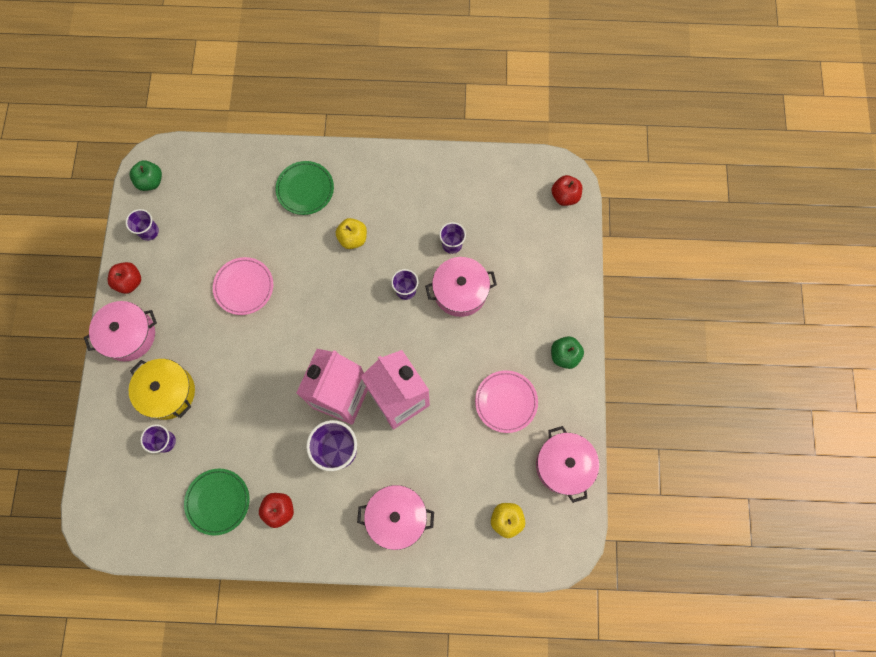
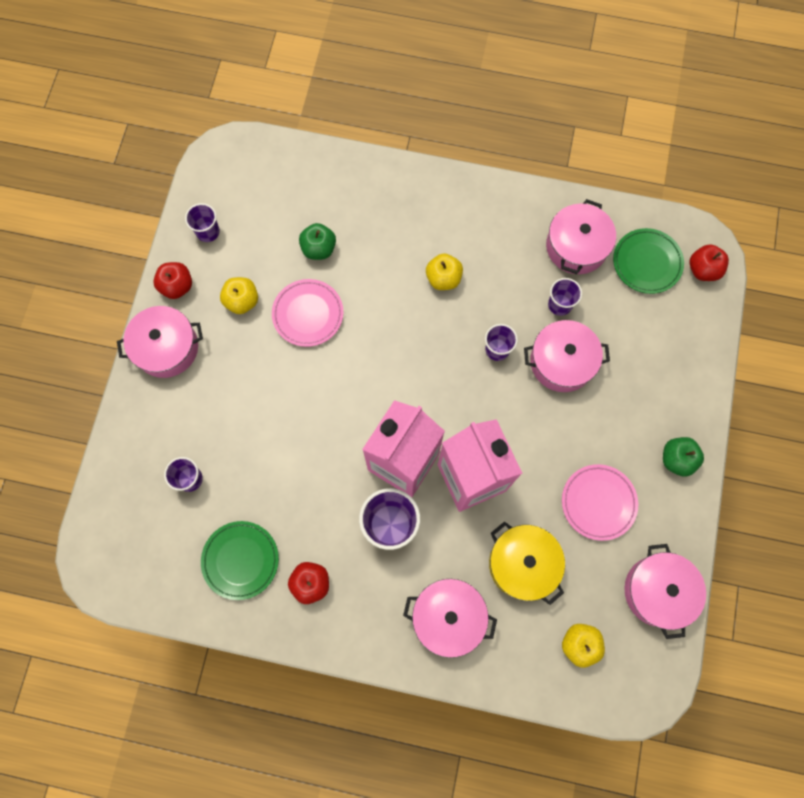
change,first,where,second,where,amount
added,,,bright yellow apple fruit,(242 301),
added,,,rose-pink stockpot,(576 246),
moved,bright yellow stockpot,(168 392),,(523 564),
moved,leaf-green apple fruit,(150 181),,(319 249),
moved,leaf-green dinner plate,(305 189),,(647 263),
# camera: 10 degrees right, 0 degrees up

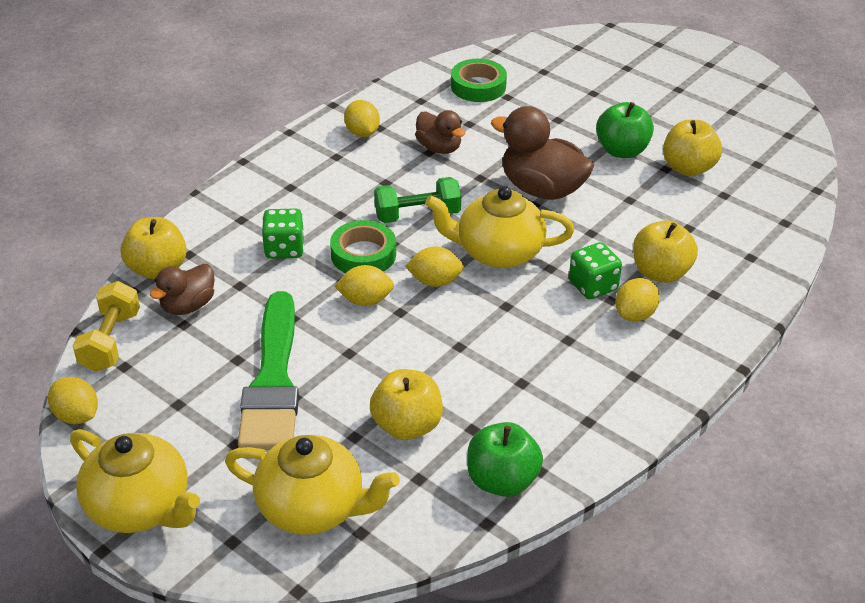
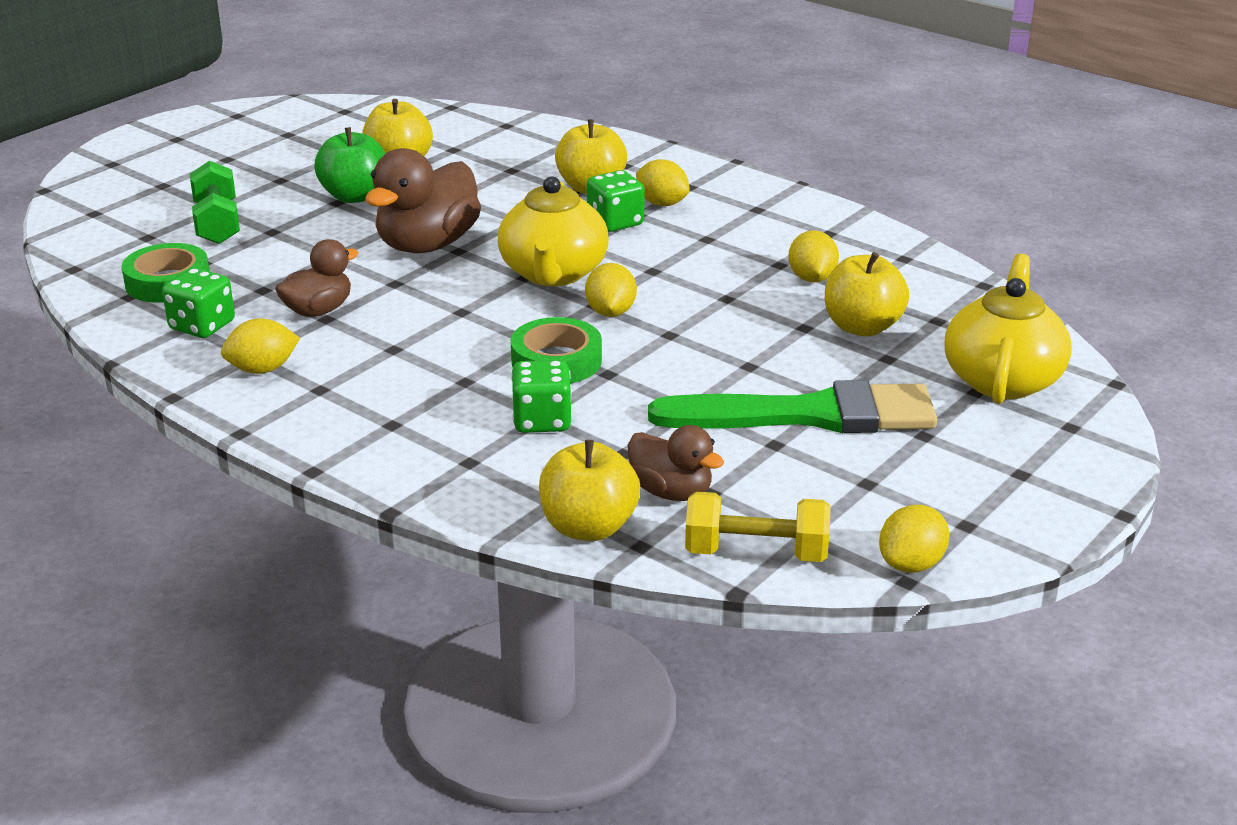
change,first,where,second,where,amount
removed,bright yellow china teapot,(140 506),,,
removed,leaf-green apple fruit,(502 480),,,
added,,,leaf-green dice,(202 326),
moved,bright yellow citrus fruit,(365 300),,(812 278),
moved,leaf-green dumbbell,(417 215),,(217 223),
# camera: 90 degrees left, 10 degrees down

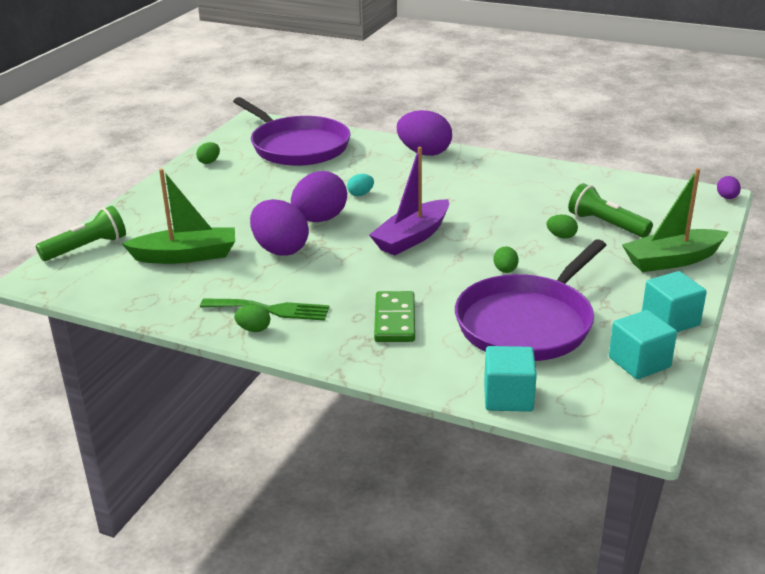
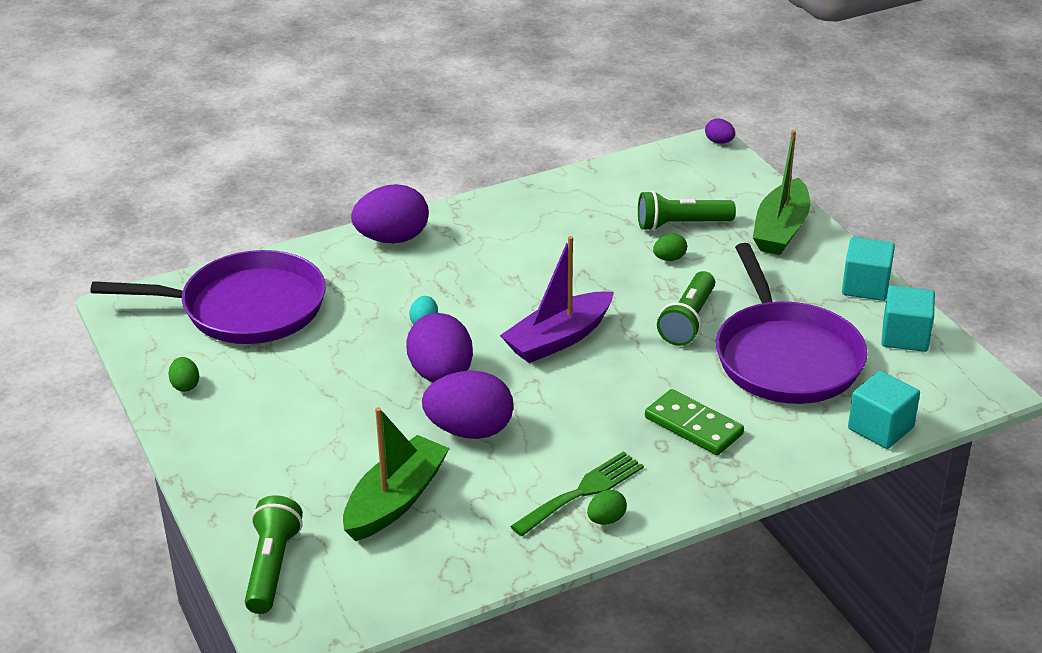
change,first,where,second,where,amount
replaced,leaf-green toy egg,(505 270),leaf-green pocket torch,(688 321),
turned,royal purple sailboat,(412 237),,(558 339),60 degrees clockwise
# camera: 50 degrees left, 5 degrees up

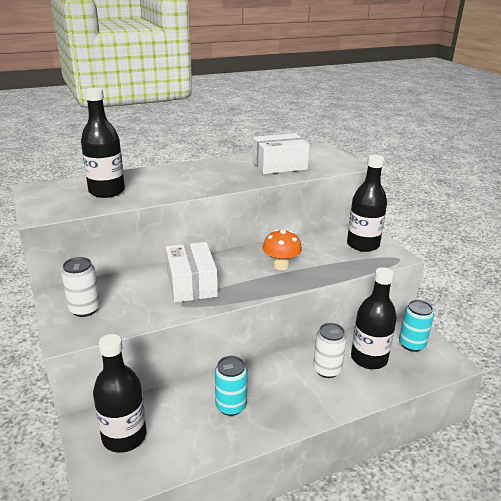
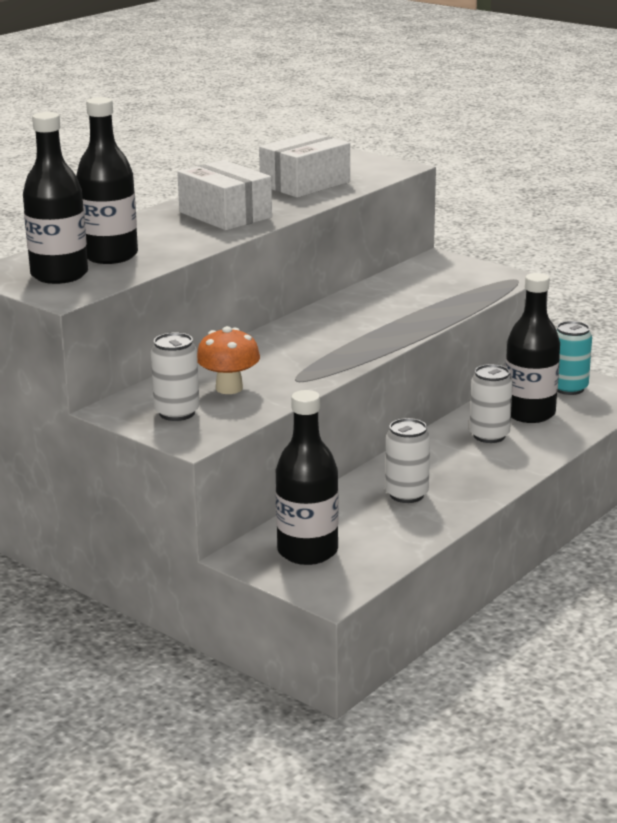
change,first,where,second,where,amount
moved,white box,(191 284),,(225 215),
moved,orange toadstool,(281 265),,(229 388),
moved,black bottle,(363 244),,(59 275),
recoloured,teal soda can,(231 406),white soda can,(406 494),
# camera: 25 degrees left, 5 degrees down

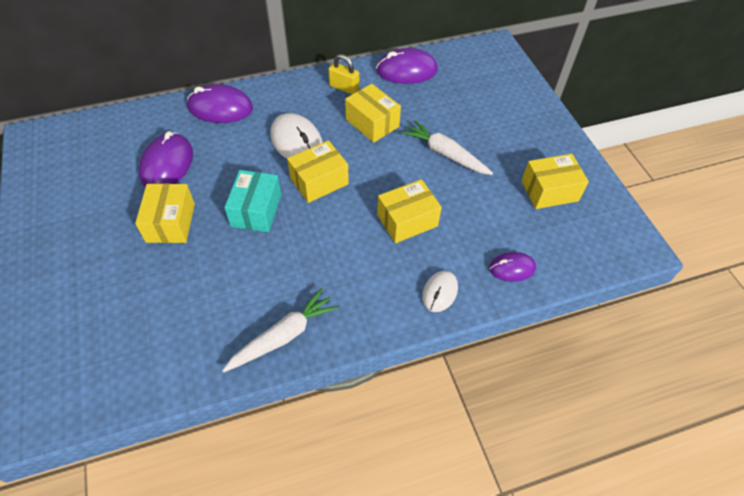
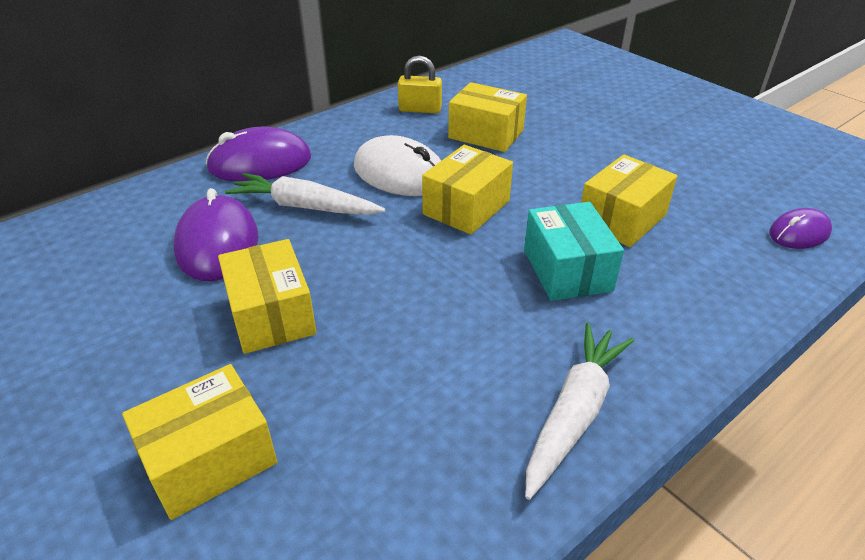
change,first,where,second,where,amount
removed,royal purple PC mouse,(406 70),,,
removed,white PC mouse,(439 292),,,
moved,teal box,(256 210),,(567 270),
moved,white toy carrot,(445 154),,(305 207),
moved,bright yellow box,(549 191),,(210 459),
# camera: 20 degrees left, 15 degrees down

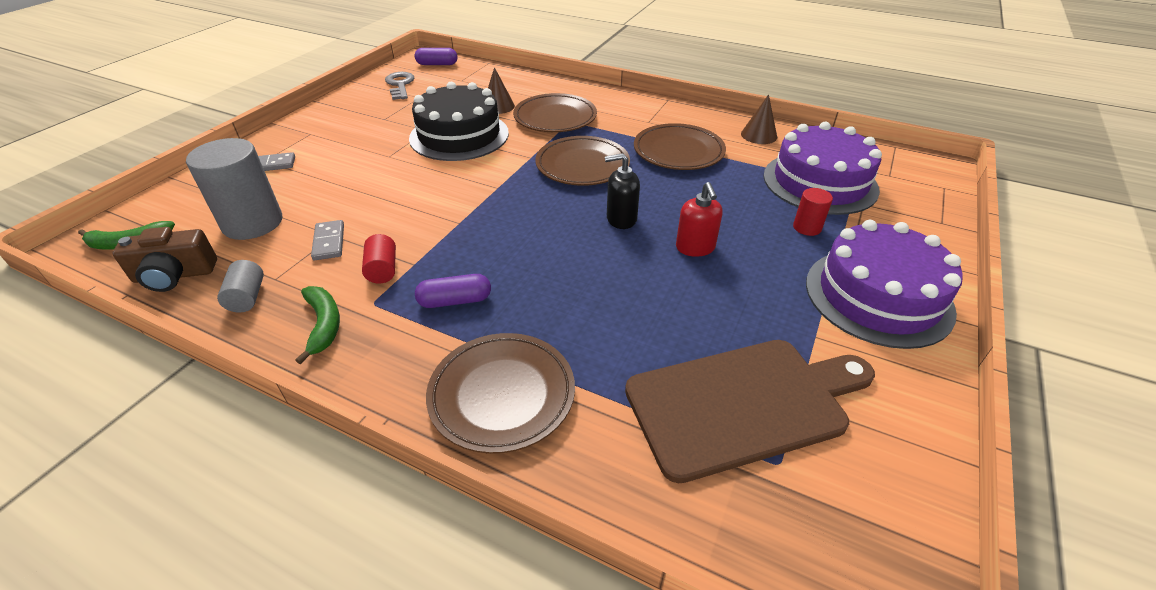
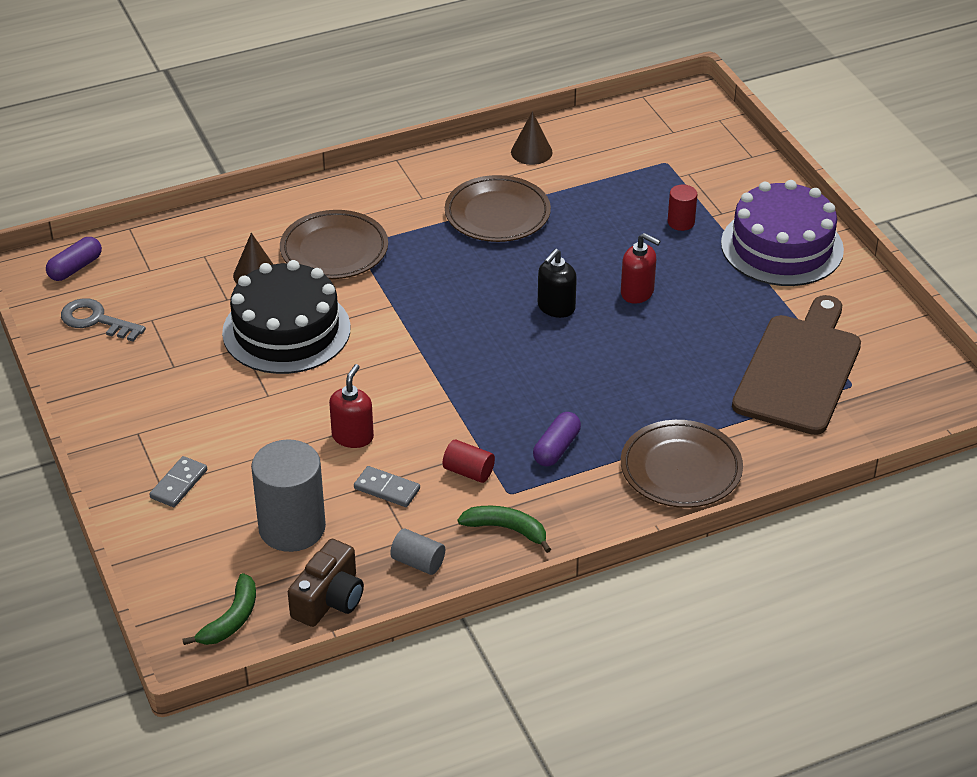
change,first,where,second,where,amount
removed,russet dinner plate,(582 165),,,
removed,royal purple layer cake,(820 182),,,
added,,,crimson soap pump,(353 436),
# camera: 50 degrees left, 0 degrees up

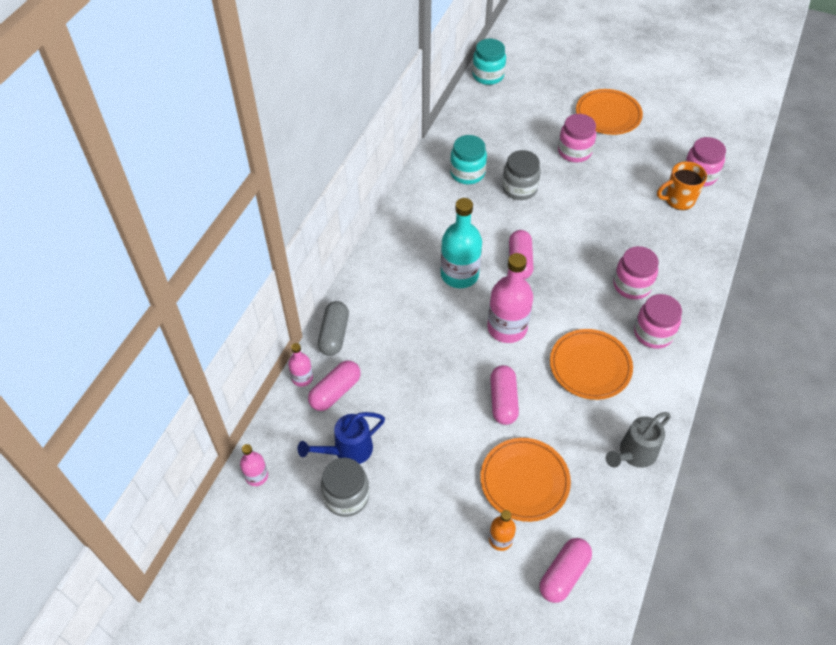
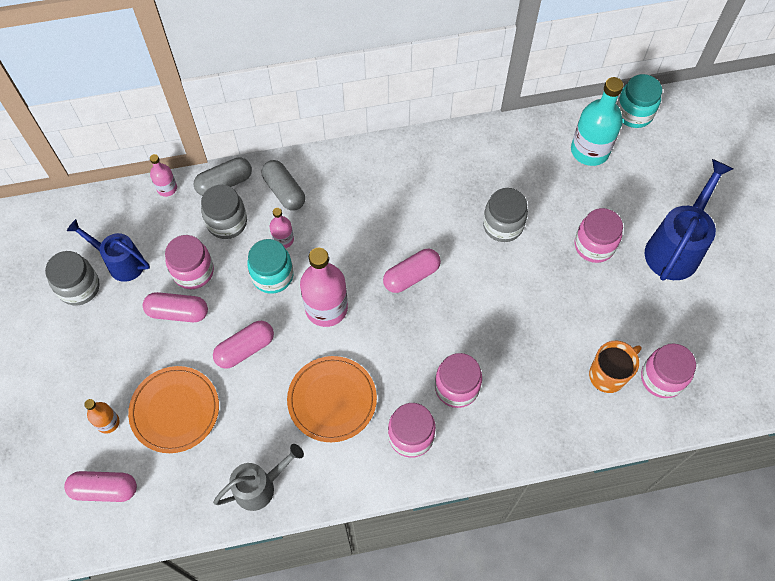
change,first,where,second,where,amount
added,,,rose-pink jar,(193 272),
added,,,ash-grey jar,(227 222),
added,,,ash-grey capsule,(284 191),
moved,rose-pink bottle,(256 476),,(283 240),
moved,rose-pink capsule,(335 391),,(178 312),
moved,teal bottle,(459 274),,(590 150),
moved,teal jar,(467 173),,(272 276),
replaced,orange dinner plate,(608 115),cobalt sprinkling can,(676 248),
turned,ash-grey sprinkling can,(634 454),,(260 487),135 degrees clockwise
turned,orange mug,(678 200),,(608 375),105 degrees clockwise
# camera: 55 degrees right, 10 degrees up

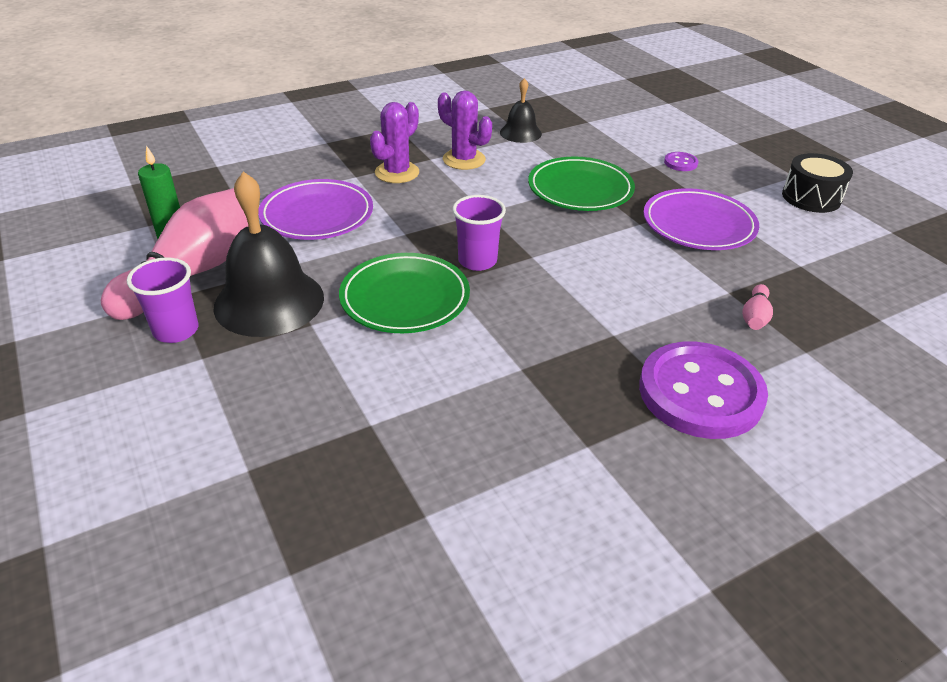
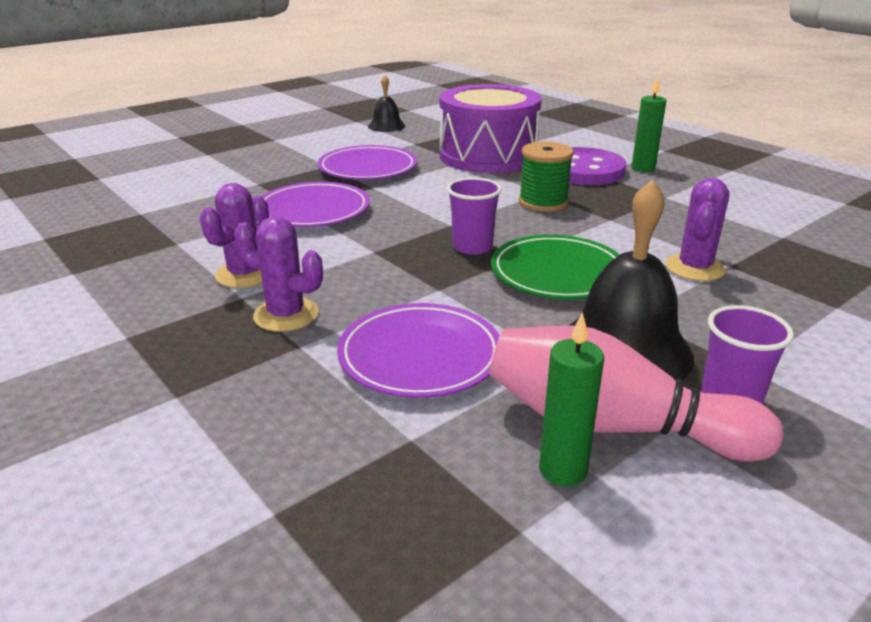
change,first,where,second,where,amount
removed,royal purple button,(680 163),,,
removed,black toy drum,(811 197),,,
added,,,leaf-green spool,(543 202),
added,,,leaf-green pillar candle,(643 168),
added,,,royal purple cactus,(694 268),
moved,black bell,(520 133),,(386 126),
replaced,rose-pink tenpin,(755 317),royal purple toy drum,(488 156),
recoloured,leaf-green dinner plate,(580 189),royal purple dinner plate,(313 211),
# camera: 100 degrees left, 10 degrees down

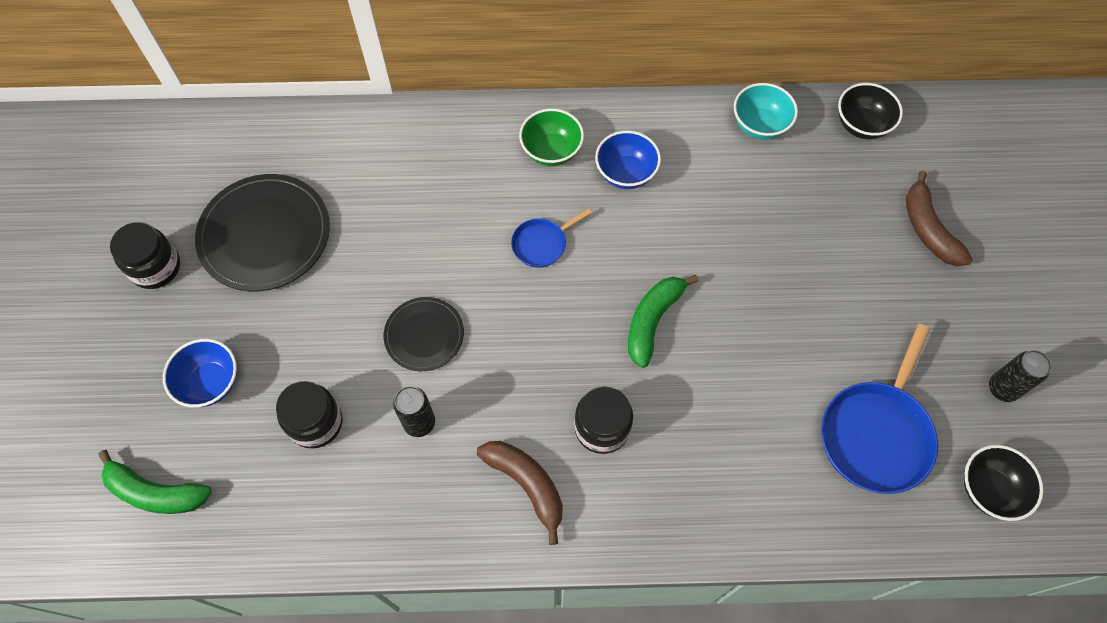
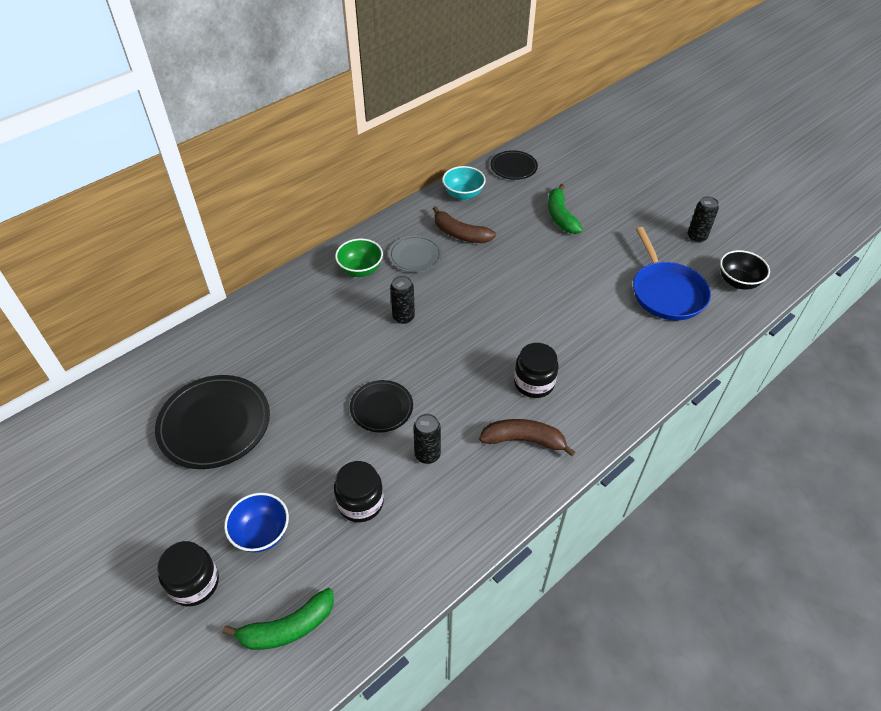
change,first,where,second,where,amount
moved,black jar,(155 267),,(194 583),
moved,leaf-green banana fruit,(652 321),,(560 216),
moved,russet banana fruit,(928 229),,(460 234),
replaced,cobalt pan,(541 244),black soda can,(403 317),
replaced,cobalt serving bowl,(625 173),ash-grey dinner plate,(415 256),
replaced,black serving bowl,(861 125),black dinner plate,(513 167),
# camera: 40 degrees left, 15 degrees down

